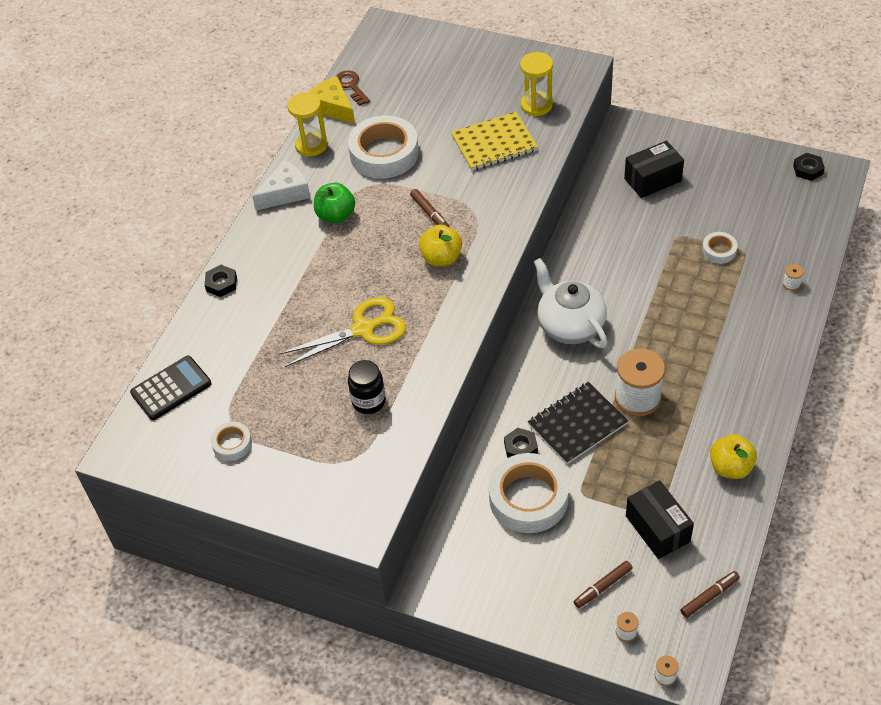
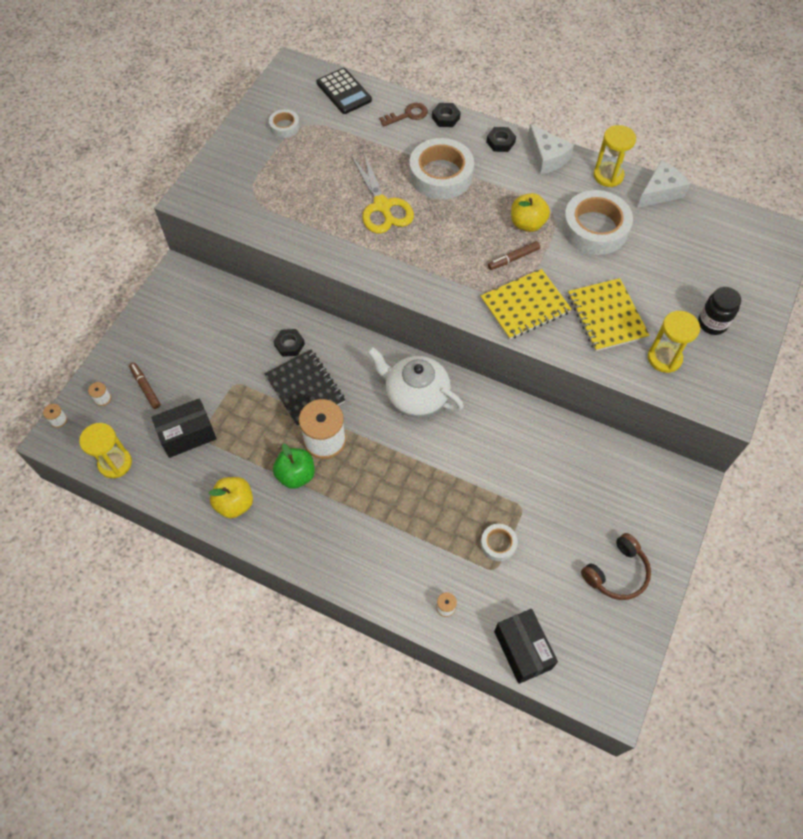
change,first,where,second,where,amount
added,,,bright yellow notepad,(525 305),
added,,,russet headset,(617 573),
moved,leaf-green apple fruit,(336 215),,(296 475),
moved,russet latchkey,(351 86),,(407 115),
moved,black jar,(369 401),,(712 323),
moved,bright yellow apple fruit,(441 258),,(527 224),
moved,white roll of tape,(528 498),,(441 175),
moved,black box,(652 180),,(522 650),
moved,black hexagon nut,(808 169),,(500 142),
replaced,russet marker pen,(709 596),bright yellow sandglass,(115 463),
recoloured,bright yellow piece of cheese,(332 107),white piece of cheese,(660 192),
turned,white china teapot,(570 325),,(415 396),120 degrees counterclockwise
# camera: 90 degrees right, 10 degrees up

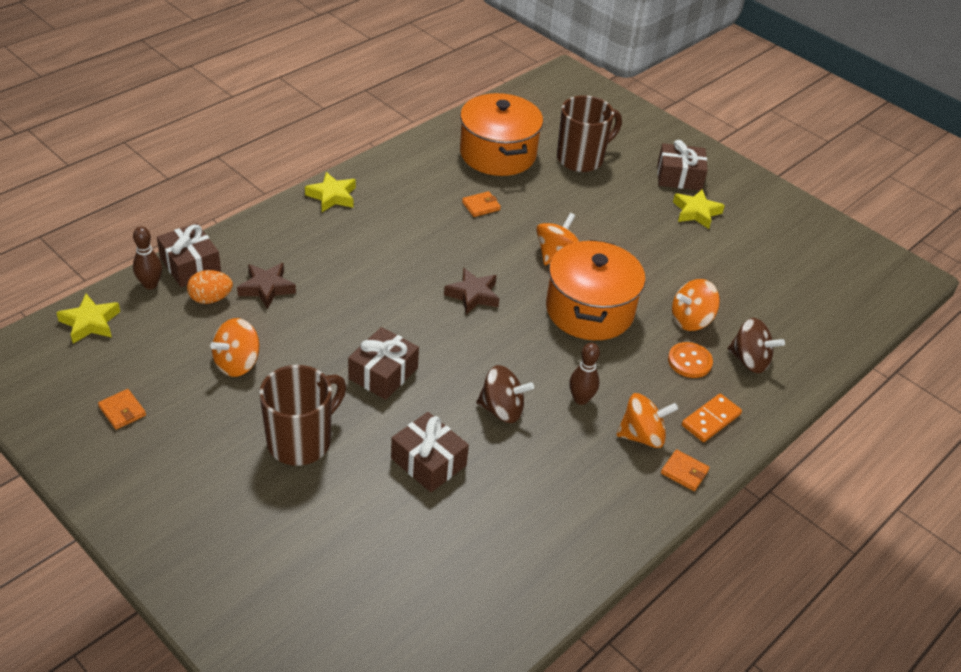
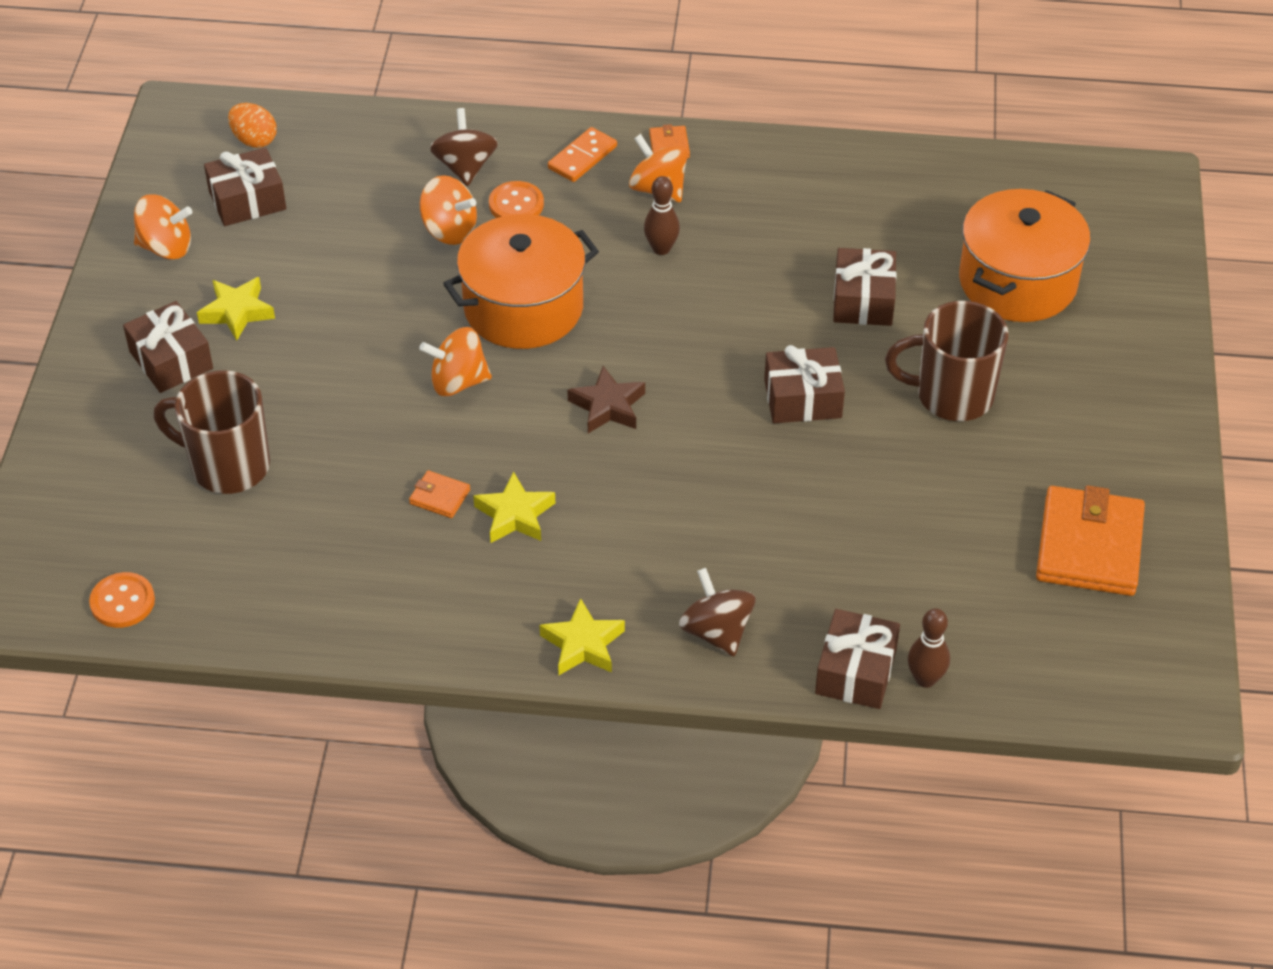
change,first,where,second,where,amount
removed,russet star,(267 288),,,
added,,,orange button,(122 602),
added,,,russet wrapped gift,(247 200),
moved,bright yellow star,(90 323),,(515 515),
moved,orange toy egg,(211 299),,(254 140),
moved,orange toy top,(237 363),,(166 247),
moved,orange stockpot,(498 154),,(1017 282),
moved,russet toy top,(502 410),,(716 631),
turned,orange domino tile,(711 420),,(582 157),60 degrees counterclockwise
resized,orange billfold,(122 411),,(1089 546),x2.28
# camera: 125 degrees left, 5 degrees up

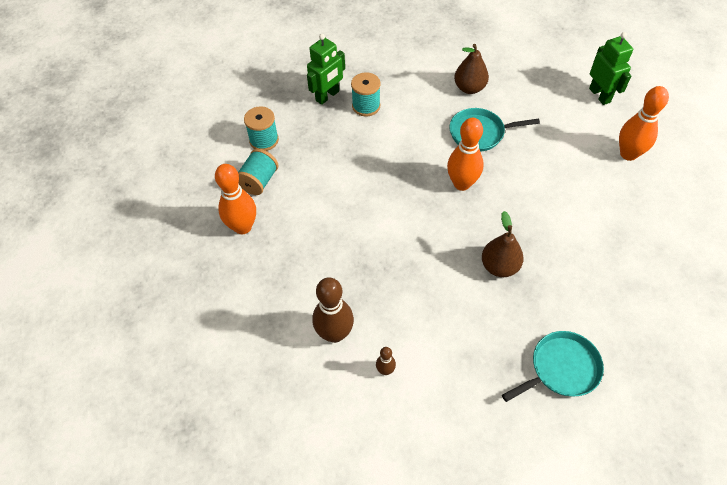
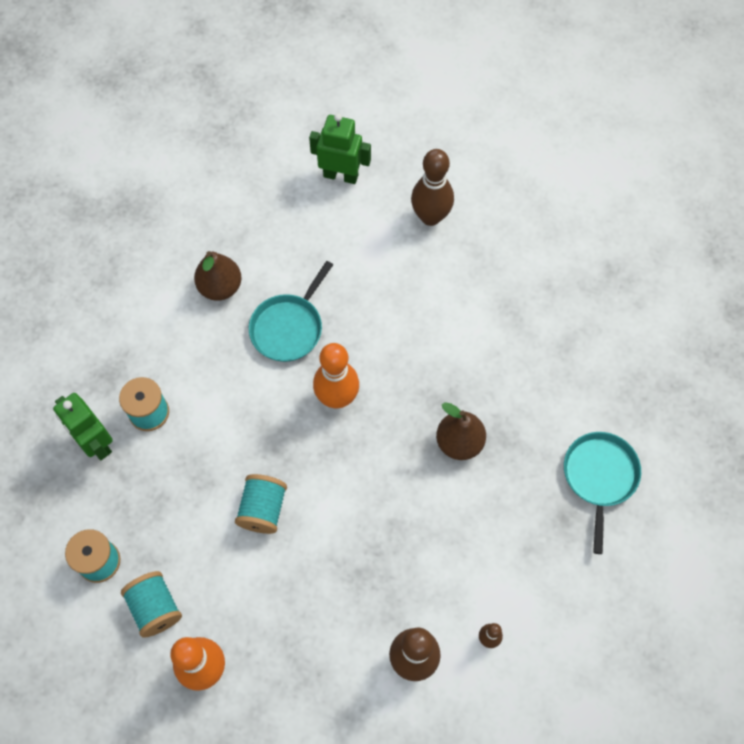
change,first,where,second,where,amount
added,,,teal spool,(263 509),
recoloured,orange tenpin,(628 154),russet tenpin,(430 217),
turned,leaf-green robot figure,(327 96),,(96 443),150 degrees clockwise
# camera: 55 degrees left, 10 degrees up

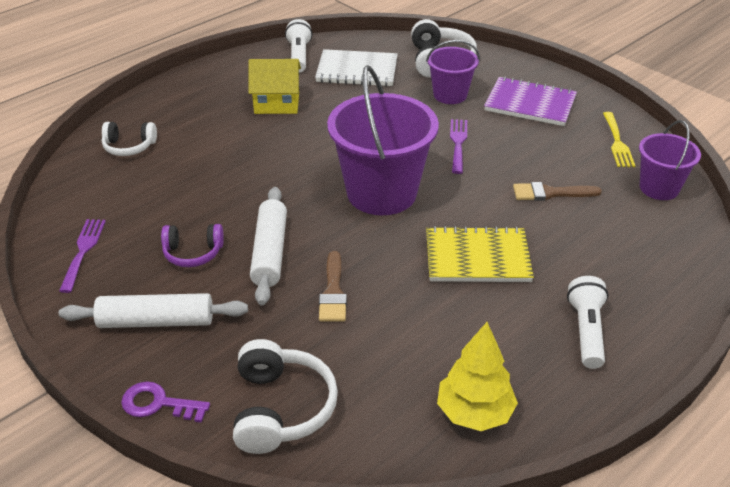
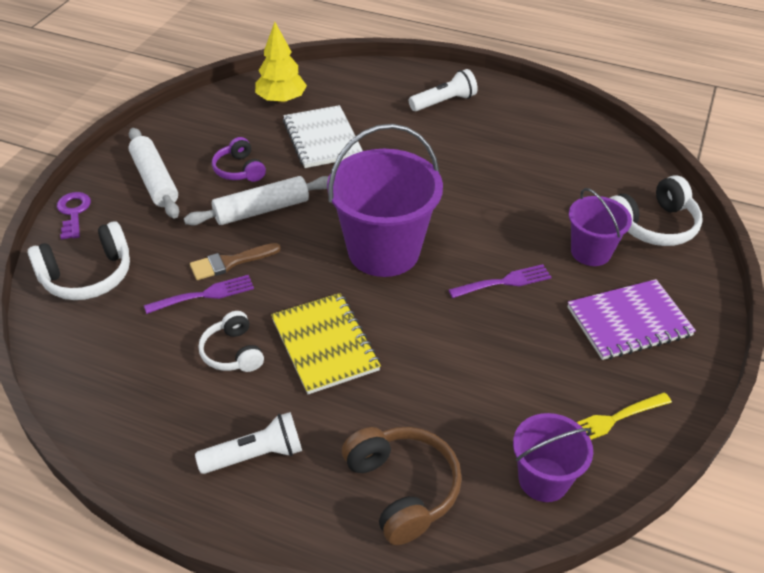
change,first,where,second,where,amount
removed,bright yellow house,(277 103),,,
removed,russet paintbrush,(550 193),,,
added,,,russet headset,(402 489),
moved,royal purple dinner fork,(83 251),,(205 294),
moved,white headset,(129 147),,(233 352),
moved,white pocket torch,(299 56),,(444 102),
moved,white notepad,(357 70),,(322 139),
moved,bright yellow fir tree,(474 413),,(281 100),
turned,royal purple notepad,(530 104),,(628 321),75 degrees clockwise
# camera: 65 degrees right, 5 degrees up

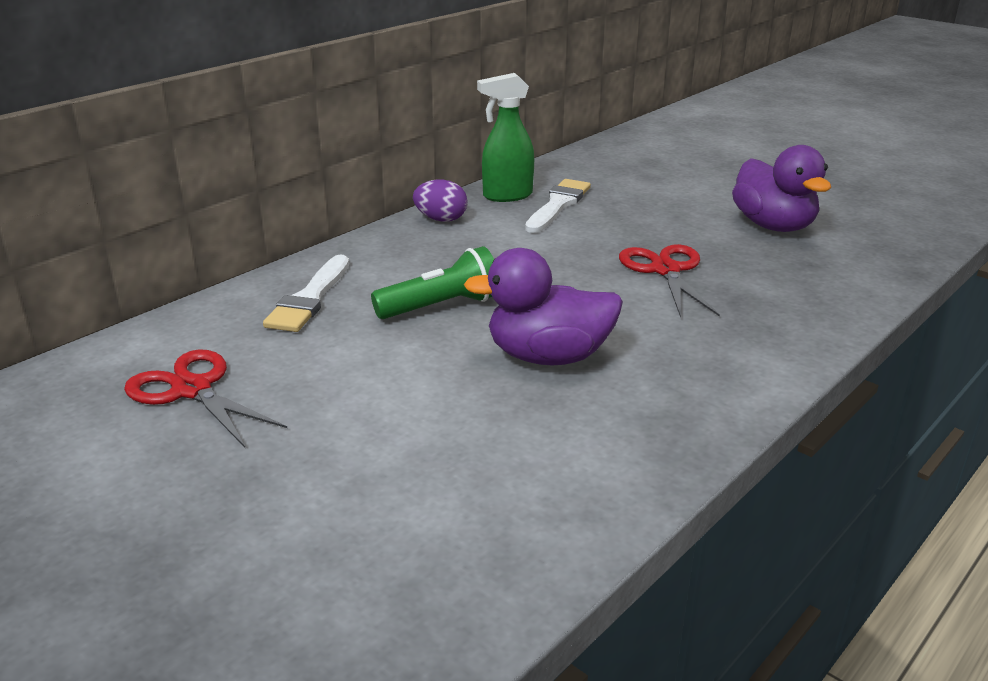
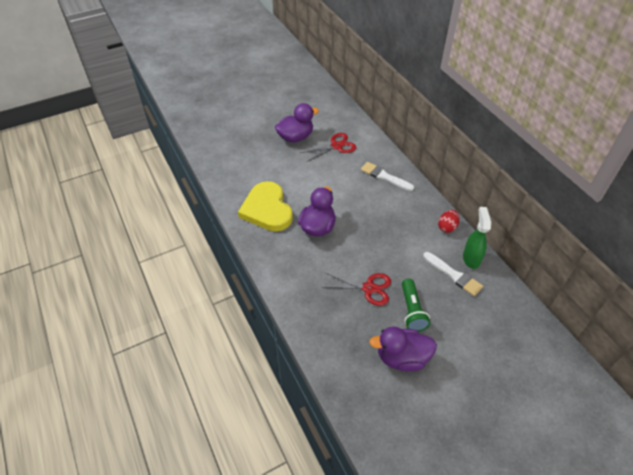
change,first,where,second,where,amount
added,,,bright yellow heart shape,(267 209),
added,,,royal purple duck,(295 137),
moved,leaf-green pocket torch,(442 306),,(412 311),
recoloured,royal purple toy egg,(441 219),crimson toy egg,(447 227),
# camera: 110 degrees right, 20 degrees up

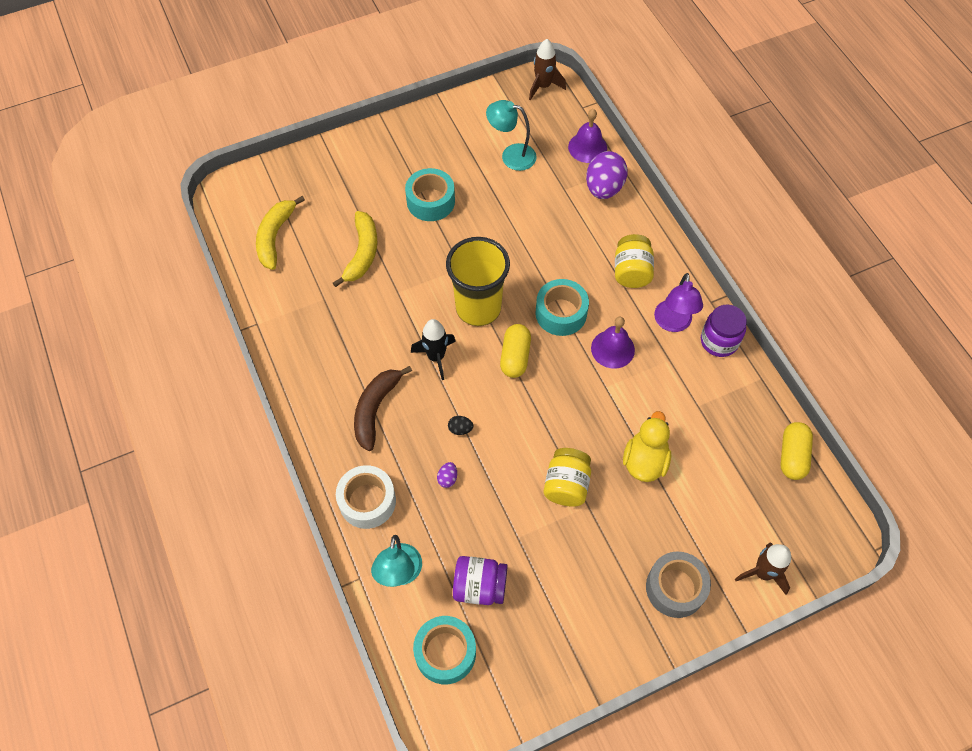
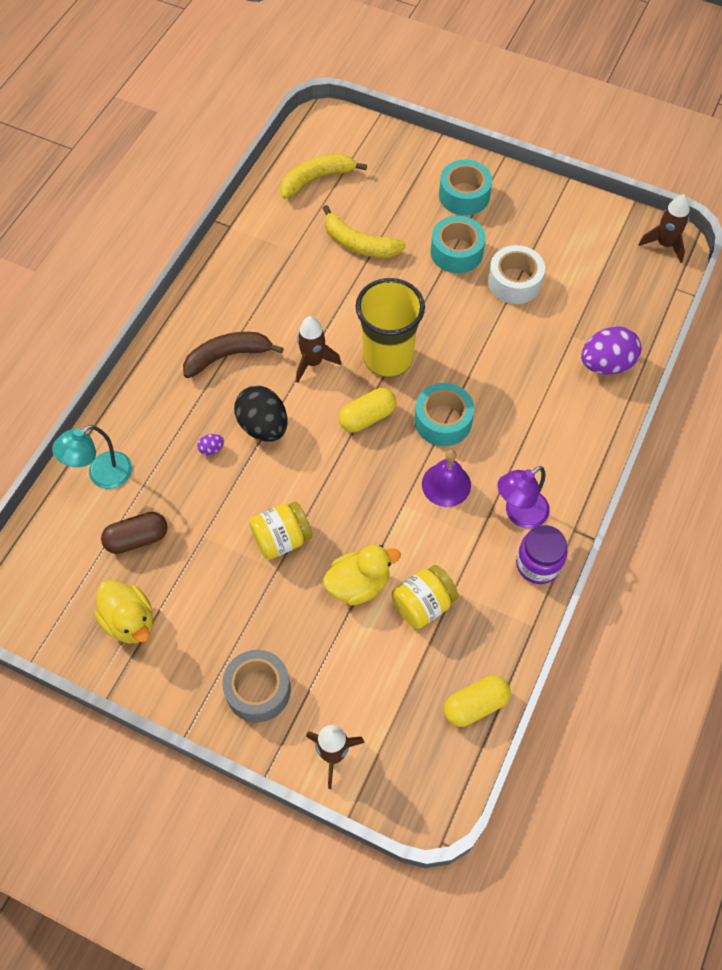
change,first,where,second,where,amount
removed,teal lamp,(511 155),,,
removed,royal purple bell,(587 147),,,
added,,,bright yellow duck,(129 621),
moved,white roll of tape,(367 501),,(514 282),
moved,teal roll of tape,(445 652),,(464 195),
moved,bright yellow jar,(631 272),,(423 605),
replaced,royal purple jar,(479 586),russet capsule,(137 539),
recoloured,black toy rocket,(436 357),russet toy rocket,(313 362),
turned,bright yellow banana fruit,(362 253),,(359 244),60 degrees clockwise
resized,black toy egg,(460 429),,(263 426),x2.37
# camera: 50 degrees right, 0 degrees up

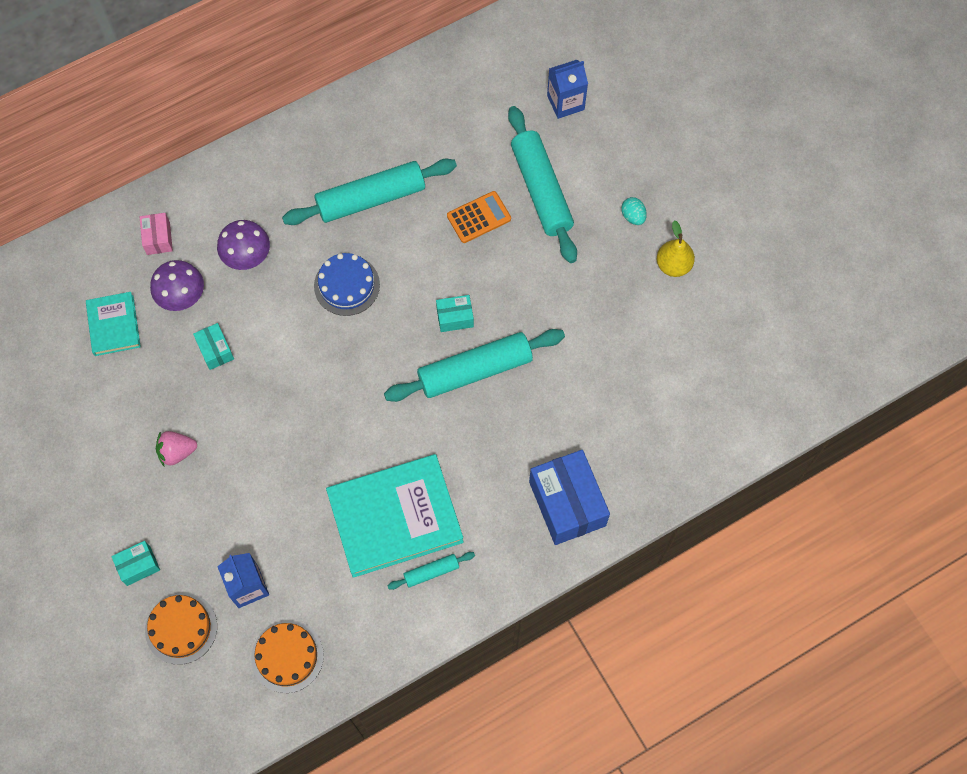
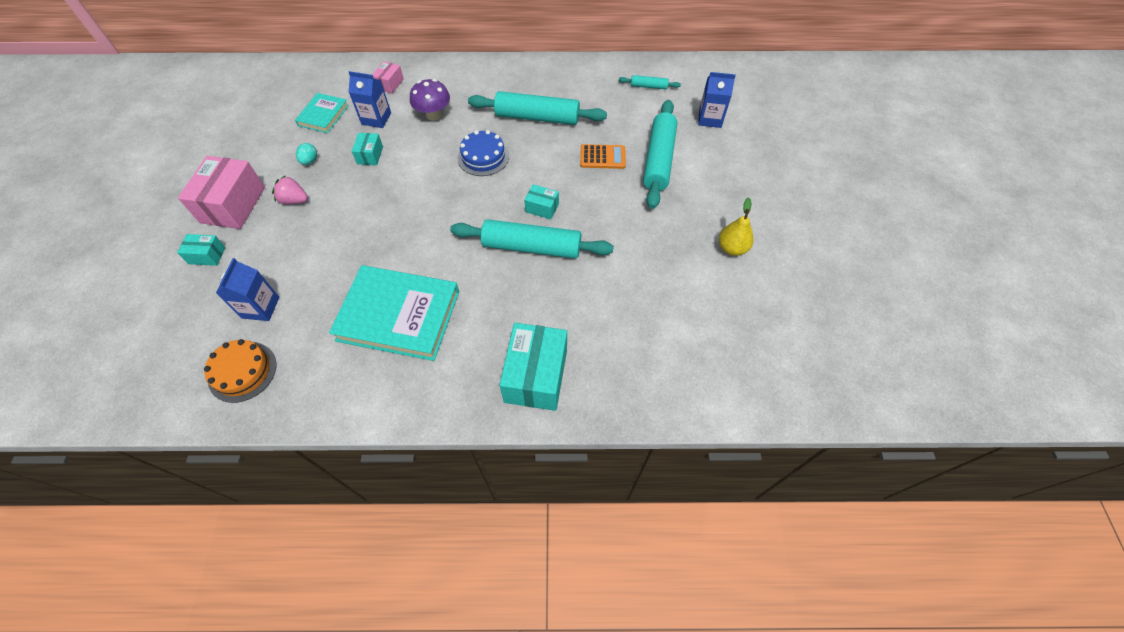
change,first,where,second,where,amount
removed,orange layer cake,(181 628),,,
added,,,rose-pink box,(233 205),
moved,teal pastry roller,(431 572),,(648 86),
moved,teal toy egg,(633 216),,(310 161),
replaced,royal purple toadstool,(182 297),cobalt juice carton,(376 118),
recoloured,cobalt box,(567 503),teal box,(536 376),
# camera: 30 degrees right, 10 degrees down

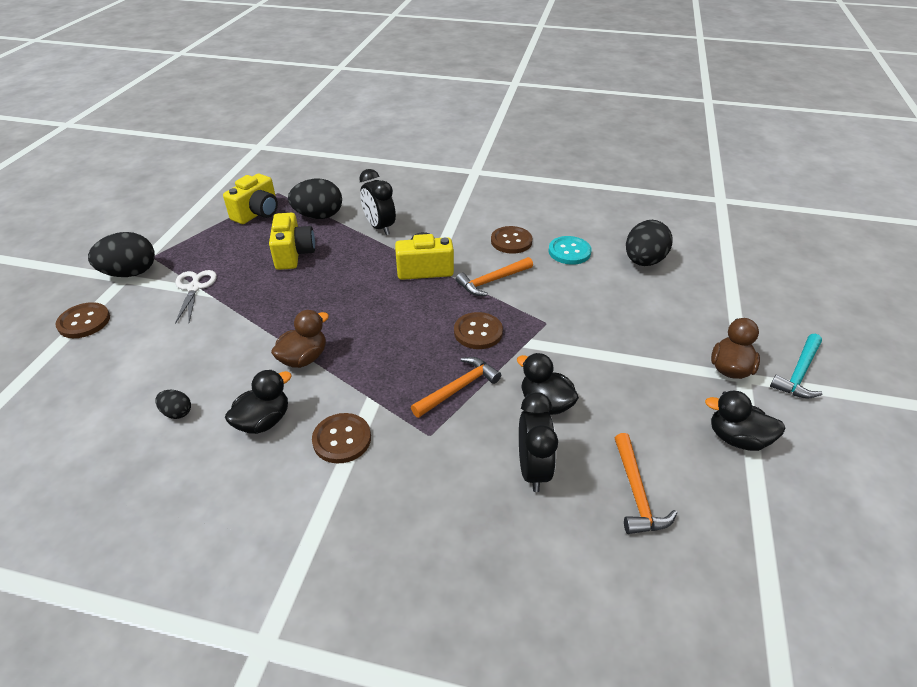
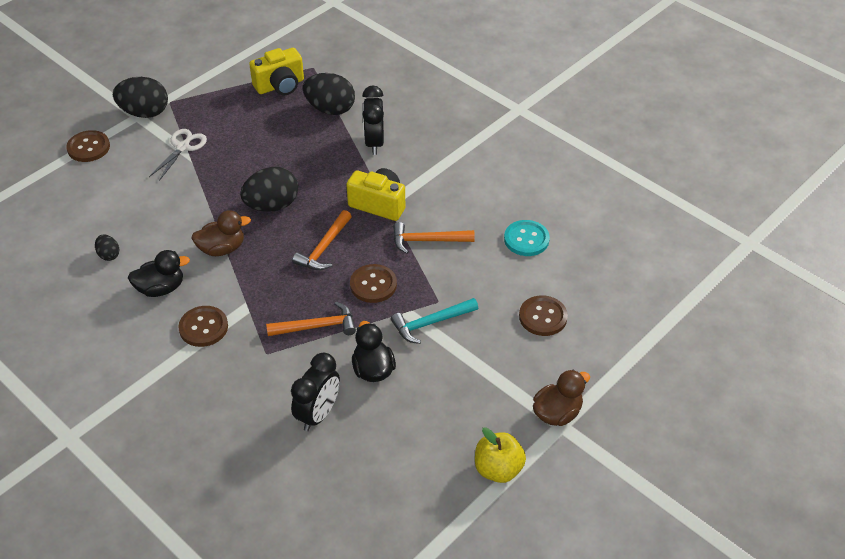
change,first,where,second,where,amount
removed,bright yellow camera,(293 254),,,
moved,russet button,(511 241),,(543 317),
moved,orange hammer,(636 493),,(324 248),
moved,black toy egg,(643 261),,(272 205),
moved,teal hammer,(798 373),,(431 323),
replaced,black duck,(737 438),bright yellow apple fruit,(498 469),
# camera: 30 degrees right, 5 degrees up

